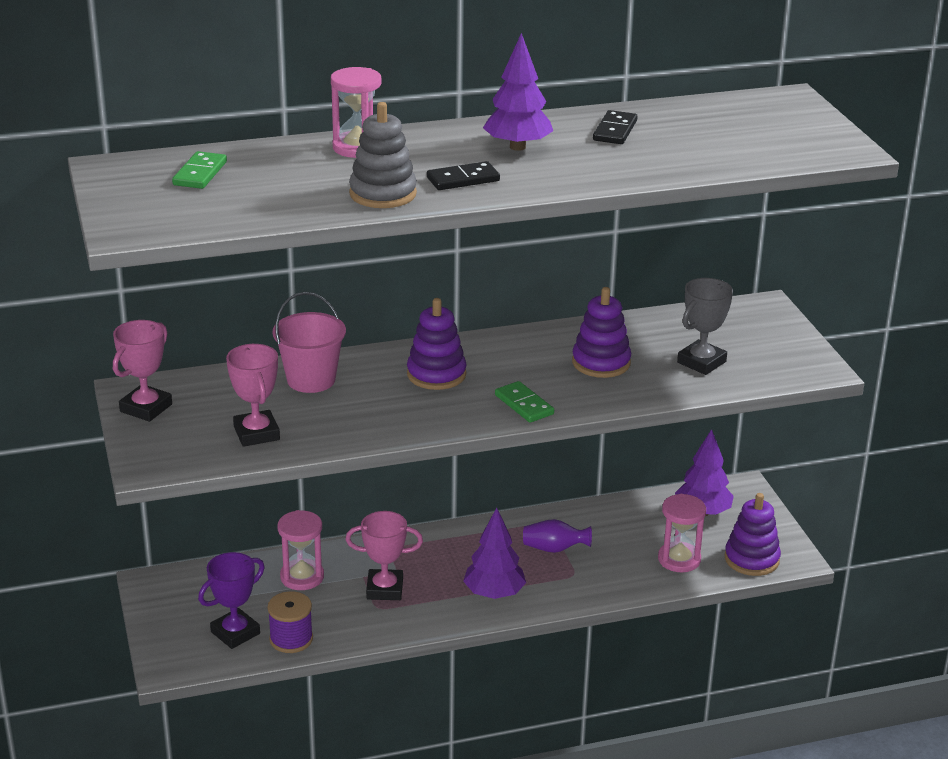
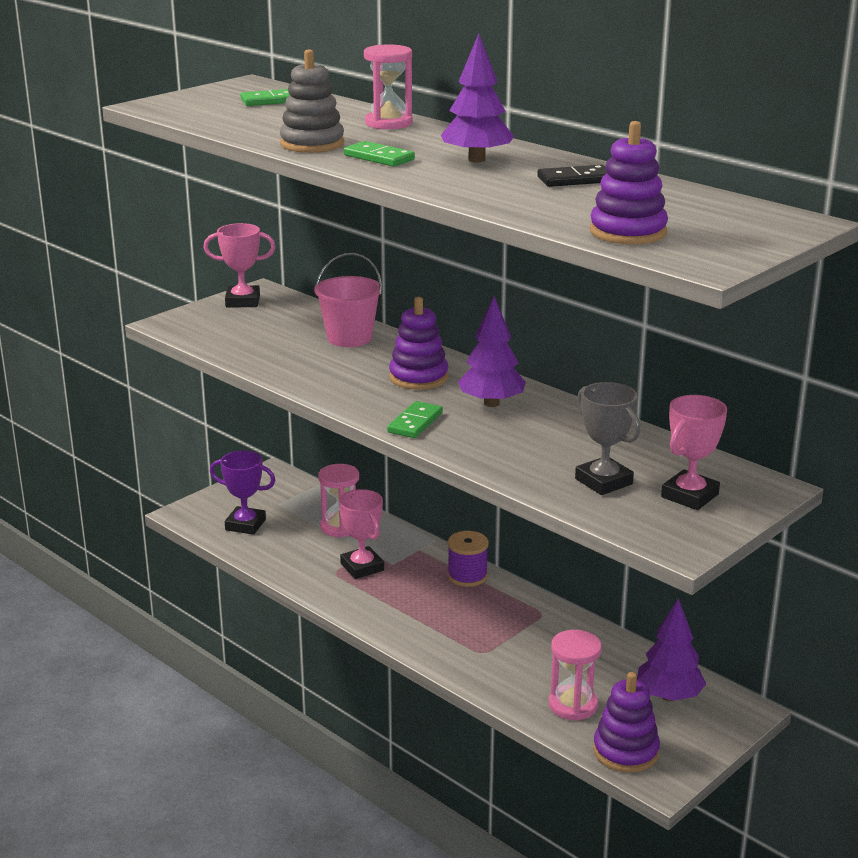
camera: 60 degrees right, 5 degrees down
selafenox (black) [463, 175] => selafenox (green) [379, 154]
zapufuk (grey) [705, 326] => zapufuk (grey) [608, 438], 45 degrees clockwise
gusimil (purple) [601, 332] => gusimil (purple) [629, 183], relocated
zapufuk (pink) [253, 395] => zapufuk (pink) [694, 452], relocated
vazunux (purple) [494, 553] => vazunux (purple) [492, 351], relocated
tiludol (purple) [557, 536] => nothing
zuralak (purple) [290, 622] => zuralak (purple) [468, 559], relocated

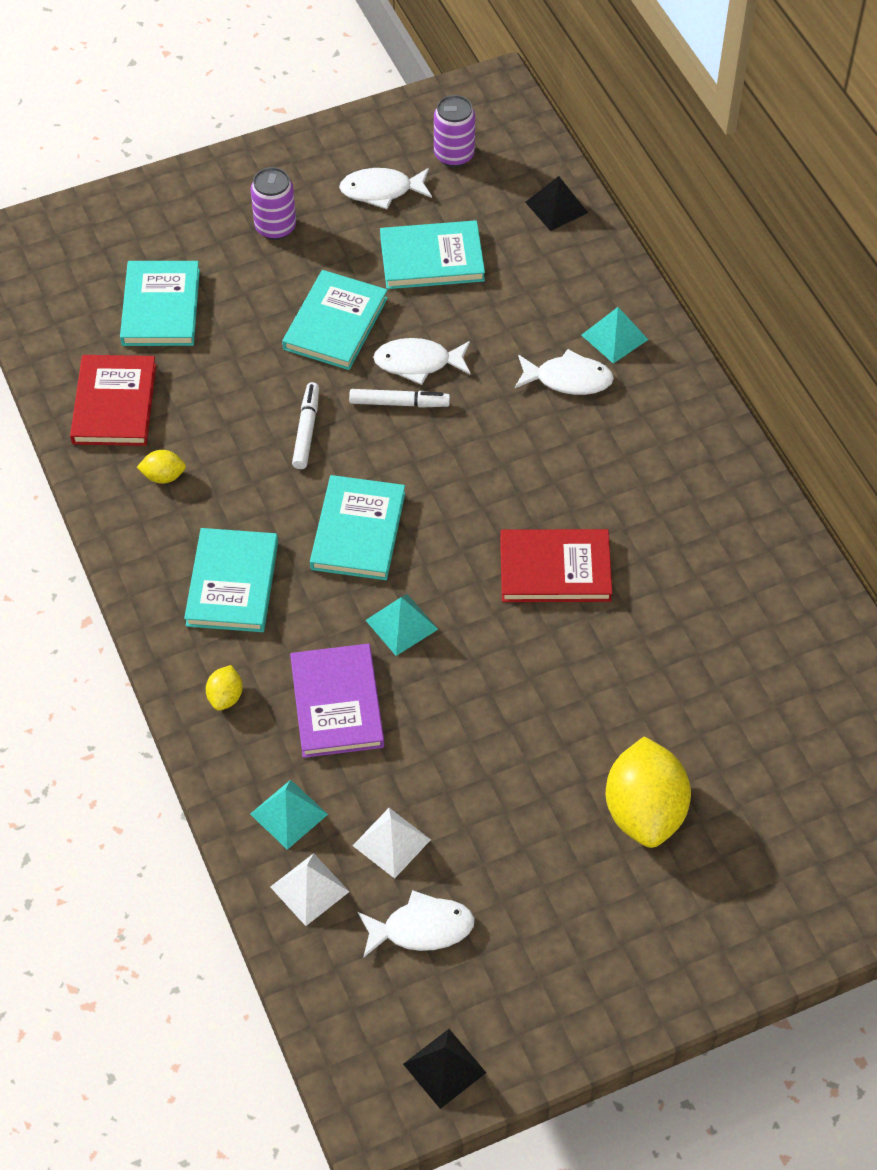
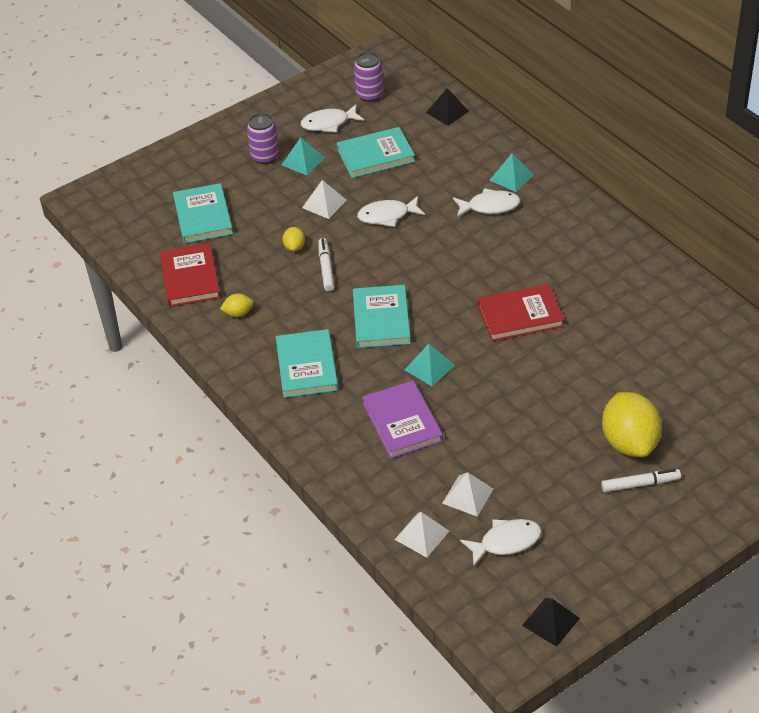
camera: 10 degrees left, 10 degrees down
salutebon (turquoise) [335, 320] => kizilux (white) [324, 199]
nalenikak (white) [399, 398] => nalenikak (white) [641, 480], relocated
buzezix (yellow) [224, 688] => buzezix (yellow) [293, 239], relocated
kizilux (turquoise) [289, 815] => kizilux (turquoise) [303, 156], relocated

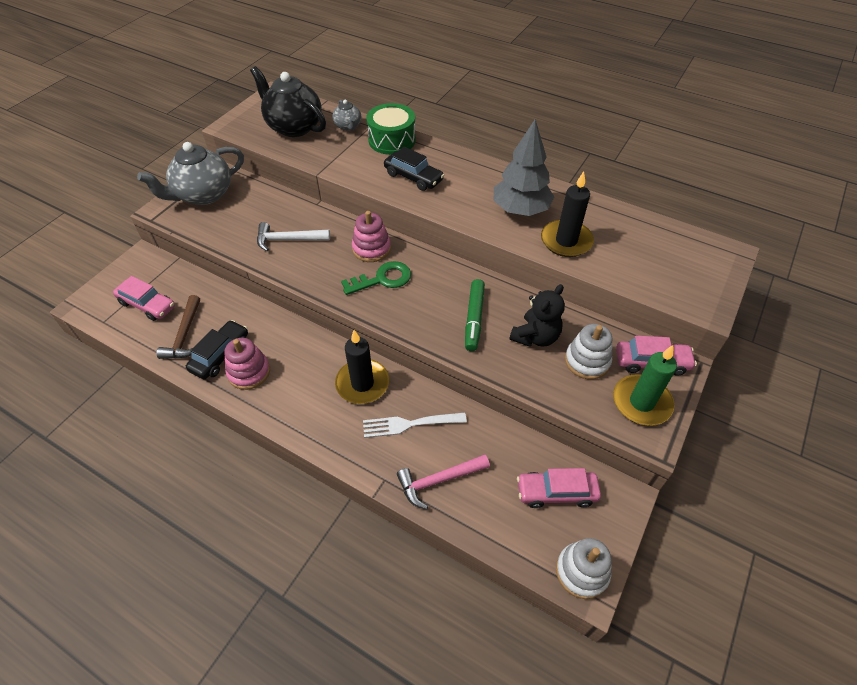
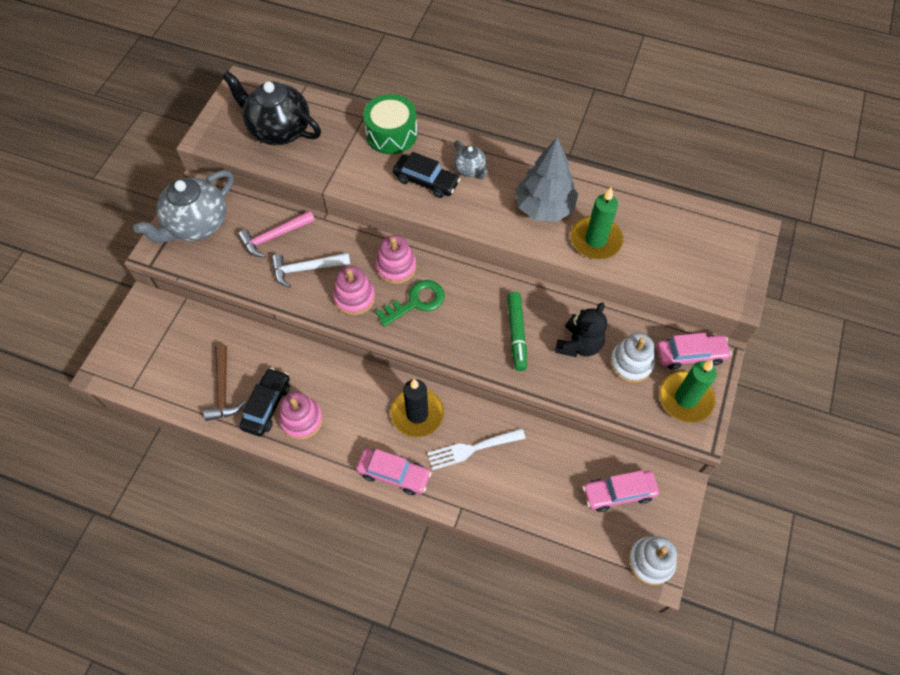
camera: 10 degrees left, 10 degrees up
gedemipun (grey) [346, 115] => gedemipun (grey) [470, 159], relocated
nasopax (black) [567, 214] => nasopax (green) [596, 223]
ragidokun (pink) [144, 298] => ragidokun (pink) [394, 471], relocated
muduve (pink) [443, 482] => muduve (pink) [276, 234], relocated
nothing => gusimil (pink) [354, 290]

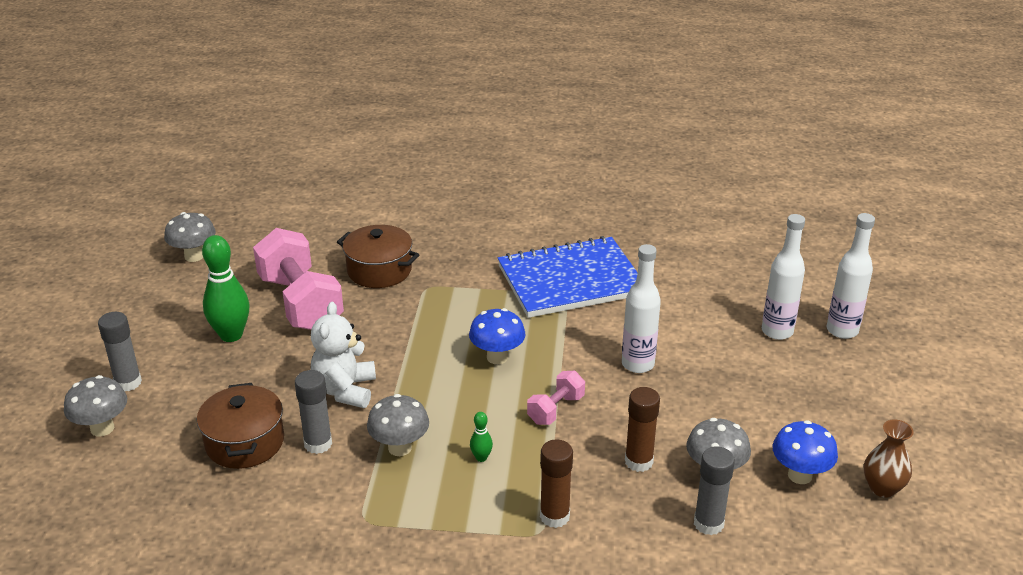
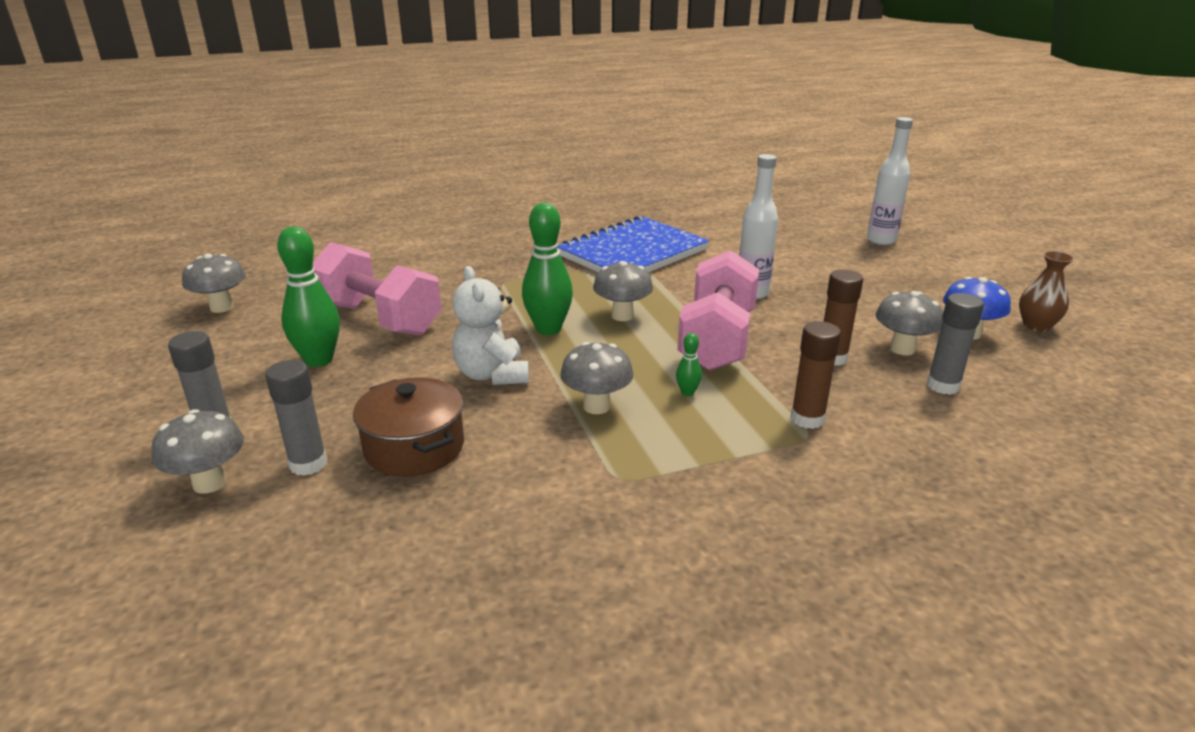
camera: 25 degrees left, 5 degrees down
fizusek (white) [783, 277] => nothing
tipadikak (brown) [378, 256] => nothing
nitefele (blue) [497, 336] => nitefele (grey) [623, 291]
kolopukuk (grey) [313, 412] => kolopukuk (grey) [296, 418], relocated
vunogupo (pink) [556, 398] => vunogupo (pink) [718, 310], x2.07
nothing => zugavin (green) [547, 269]

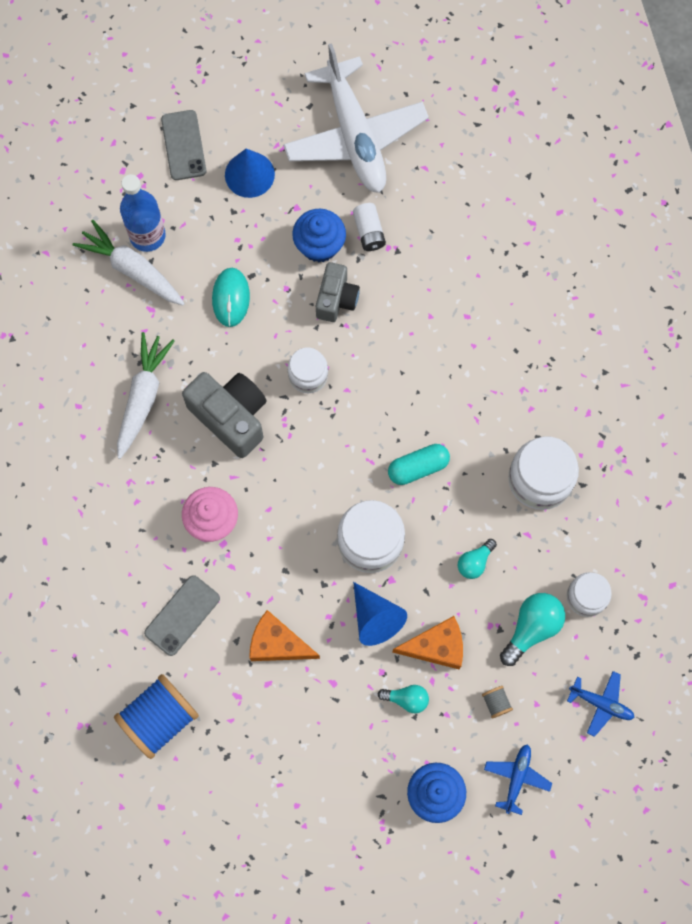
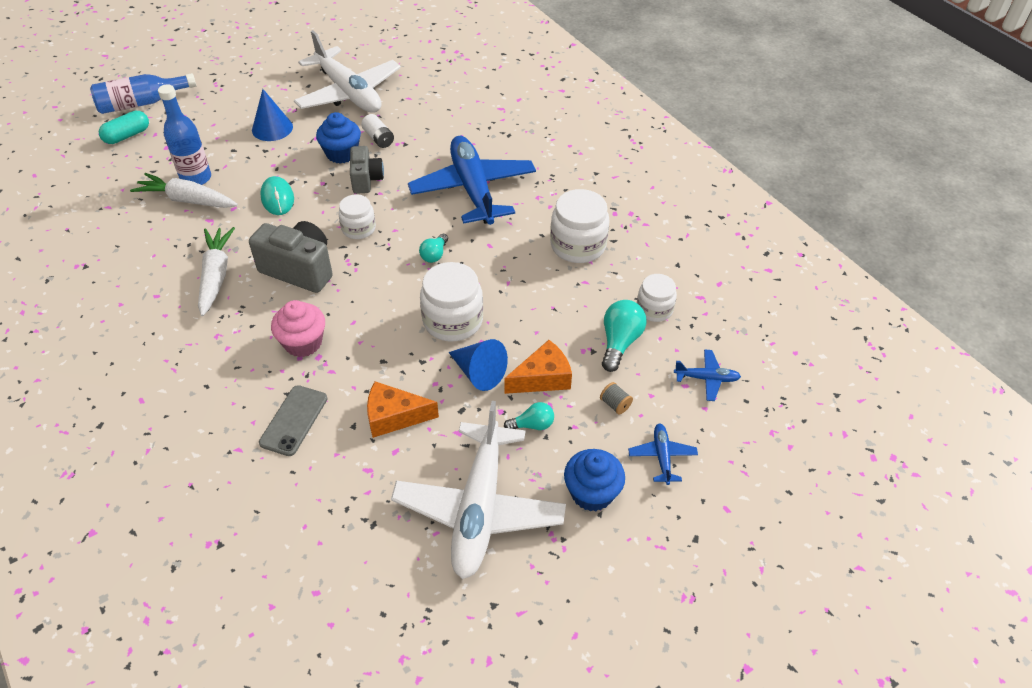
camera: 20 degrees left, 25 degrees down
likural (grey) [183, 145] => nothing
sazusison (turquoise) [419, 464] => sazusison (turquoise) [124, 127], relocated
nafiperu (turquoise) [477, 559] => nafiperu (turquoise) [433, 248], relocated
zuralak (blue) [156, 716] => nothing
nothing => fizusek (blue) [143, 93]
nothing => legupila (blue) [472, 180]
nothing => legupila (white) [478, 490]

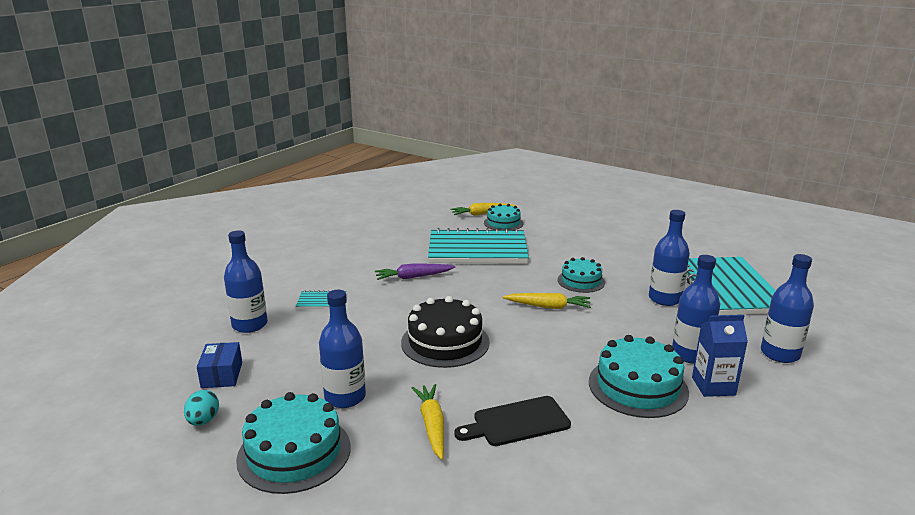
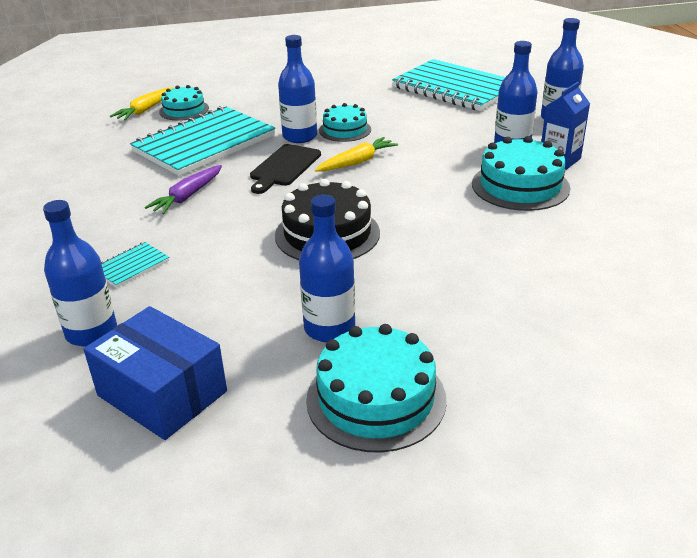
camera: 45 degrees left, 10 degrees up
fizusek (blue) [669, 258] => fizusek (blue) [297, 89], relocated
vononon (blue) [219, 365] => vononon (blue) [155, 373], x1.73
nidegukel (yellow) [428, 422] => nothing
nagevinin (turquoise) [201, 408] => nothing
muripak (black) [512, 421] => muripak (black) [285, 169], relocated

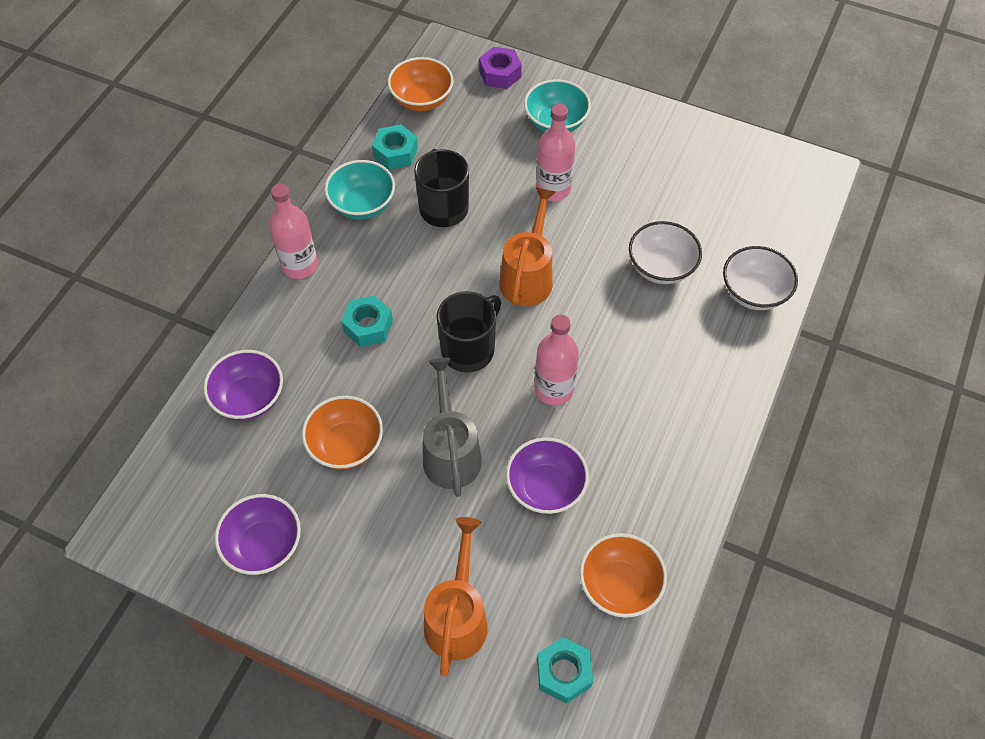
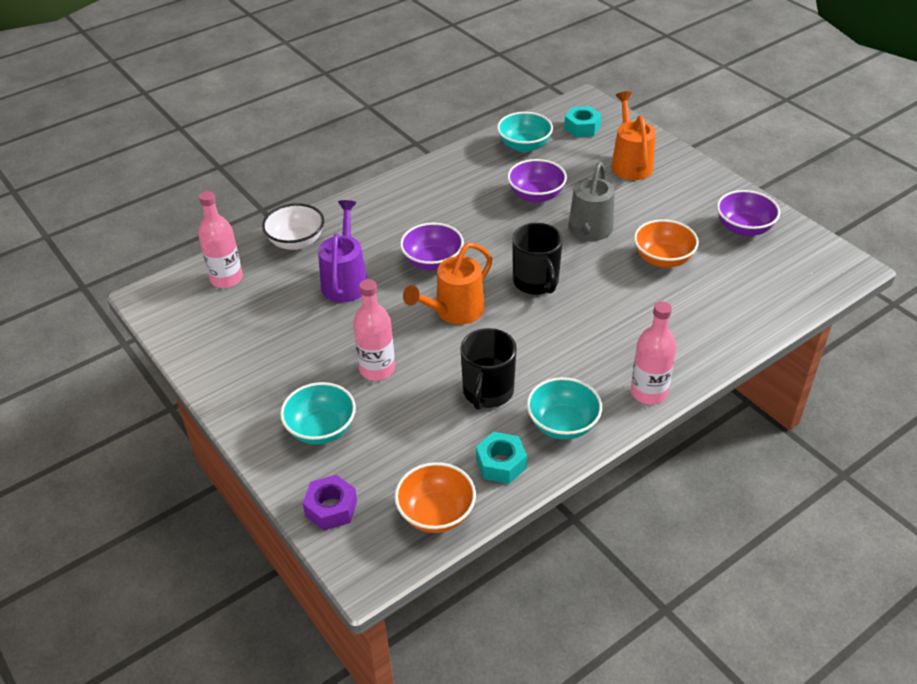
camera: 150 degrees left, 15 degrees down
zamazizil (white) [665, 252] => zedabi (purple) [342, 251]
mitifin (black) [469, 332] => mitifin (black) [537, 259], 90 degrees counterclockwise
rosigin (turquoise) [367, 321] => nothing
fizusek (pink) [556, 360] => fizusek (pink) [220, 239], relocated
zamazizil (purple) [243, 385] => zamazizil (purple) [432, 246], relocated
zedabi (orange) [456, 597] => zedabi (orange) [633, 135], 135 degrees clockwise
zamazizil (orange) [623, 575] => zamazizil (turquoise) [525, 132]

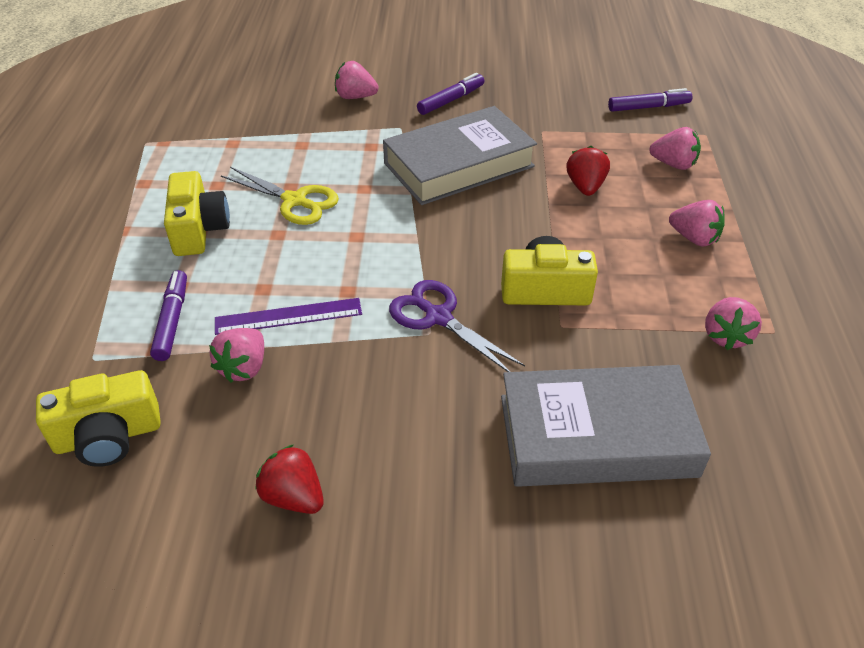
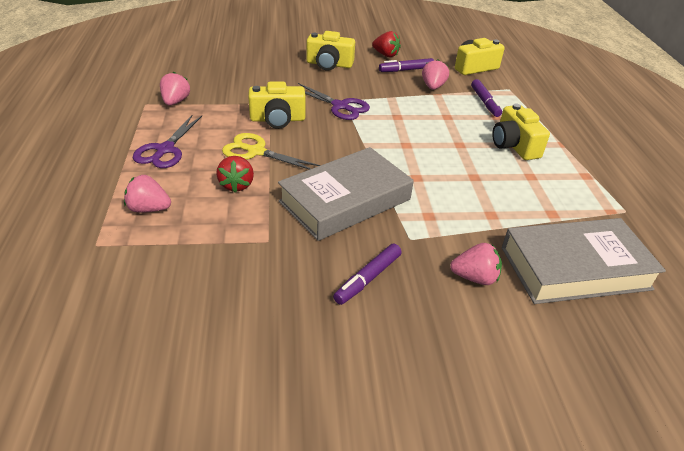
camera: 170 degrees right, 5 degrees down
nalenikak (purple) [650, 100] => nalenikak (purple) [406, 65], relocated
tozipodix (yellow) [280, 196] => tozipodix (yellow) [271, 151], relocated
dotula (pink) [697, 223] => tozipodix (purple) [167, 141]
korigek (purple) [288, 316] => nothing
salutebon (grey) [606, 426] => salutebon (grey) [584, 261], relocated
nothing => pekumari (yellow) [330, 50]

